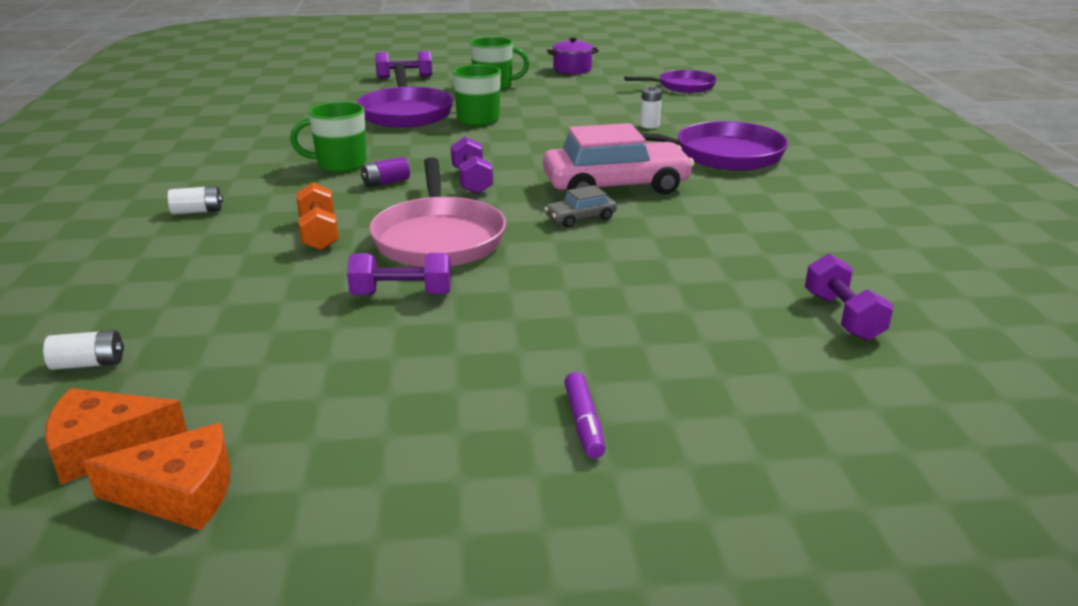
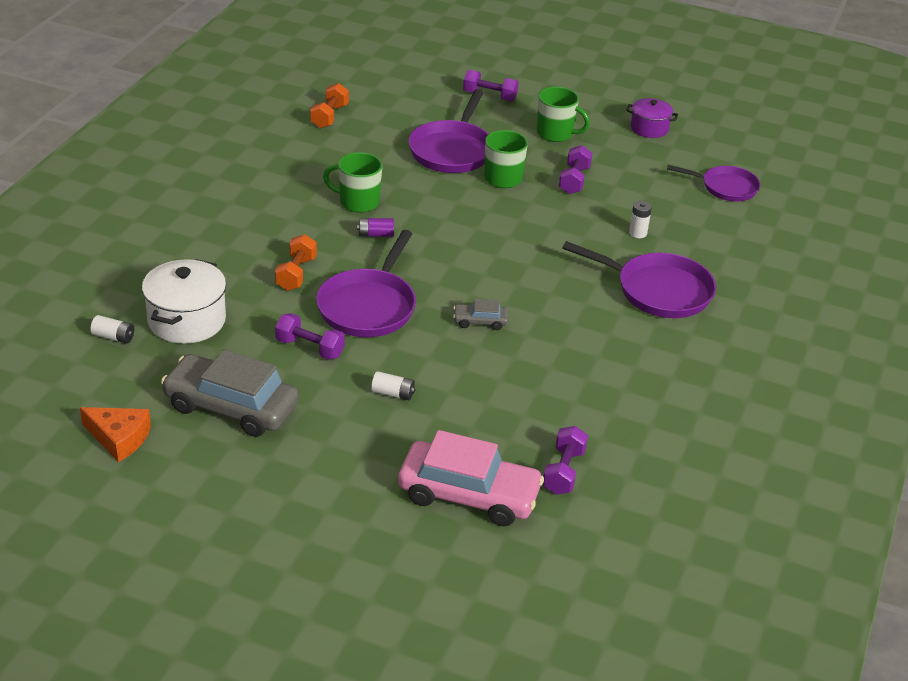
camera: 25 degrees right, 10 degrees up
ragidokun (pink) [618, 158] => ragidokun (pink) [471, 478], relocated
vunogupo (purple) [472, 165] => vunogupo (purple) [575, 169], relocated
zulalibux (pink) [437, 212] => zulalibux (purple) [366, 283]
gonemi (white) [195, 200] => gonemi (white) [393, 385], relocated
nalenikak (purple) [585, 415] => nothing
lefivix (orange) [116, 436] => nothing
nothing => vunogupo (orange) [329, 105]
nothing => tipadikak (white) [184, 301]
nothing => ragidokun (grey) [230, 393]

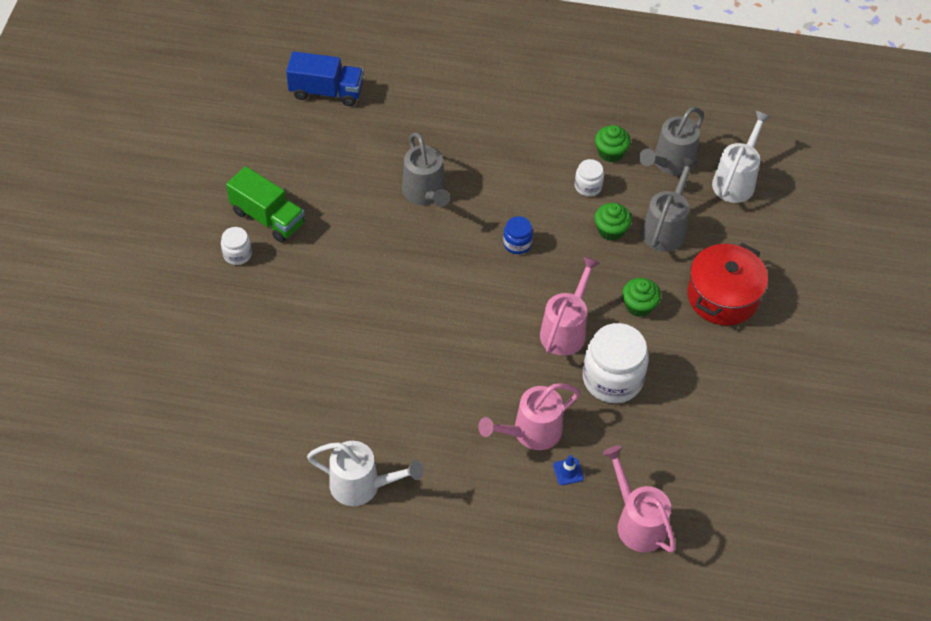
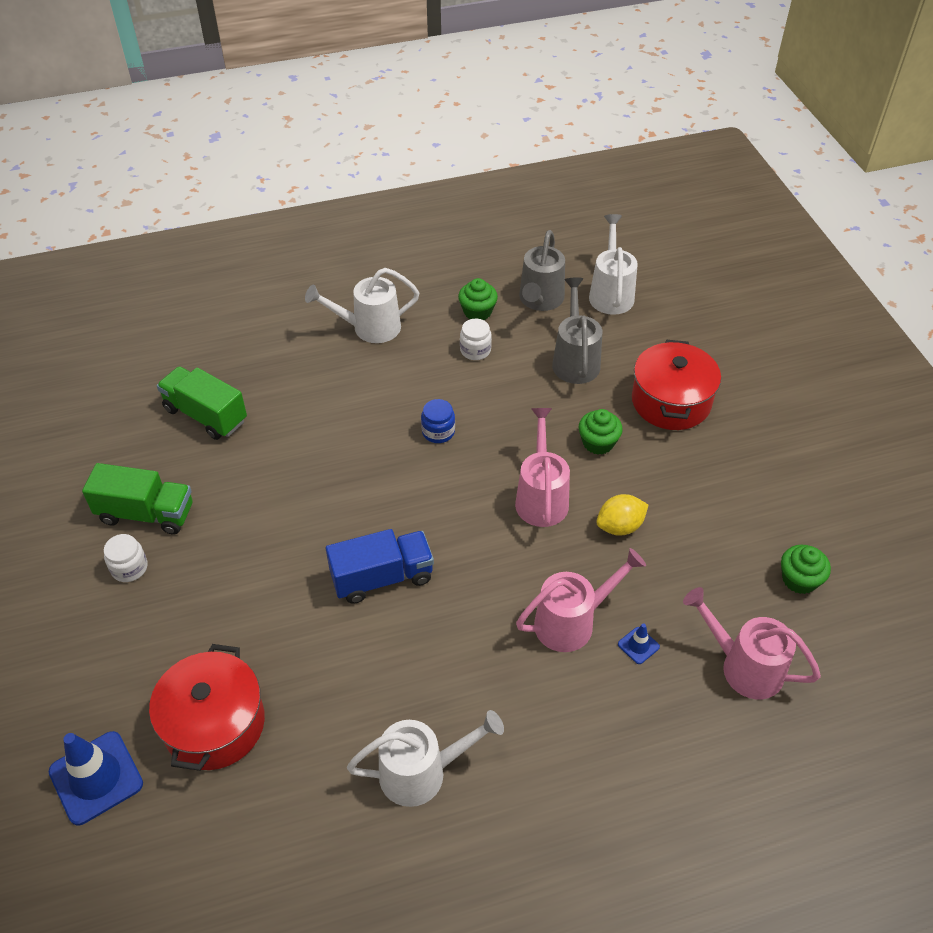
camera: 25 degrees left, 5 degrees down
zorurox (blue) [324, 78] => zorurox (blue) [380, 566], relocated
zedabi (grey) [426, 169] => nothing
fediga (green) [613, 222] => fediga (green) [806, 569], relocated
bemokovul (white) [616, 363] => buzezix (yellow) [622, 515]
zedabi (pink) [529, 416] => zedabi (pink) [581, 600], 150 degrees counterclockwise
nothing => zedabi (white) [362, 305]
nothing => zorurox (green) [202, 403]
nothing => tipadikak (red) [207, 707]
nothing => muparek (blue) [96, 778]

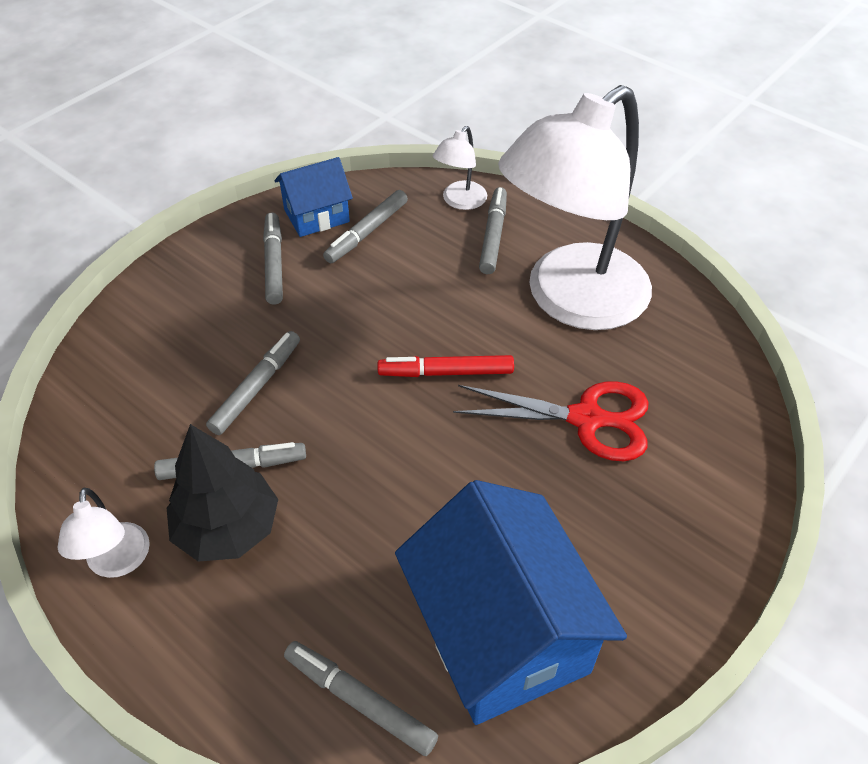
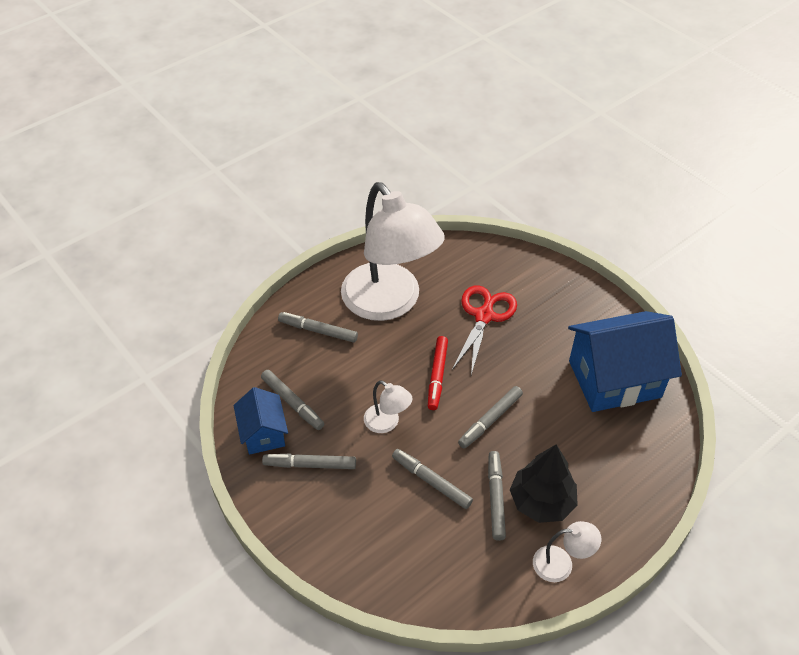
camera: 80 degrees left, 0 degrees up
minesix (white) [460, 168] => minesix (white) [388, 406], relocated
nalenikak (grey) [361, 698] => nalenikak (grey) [490, 417], relocated

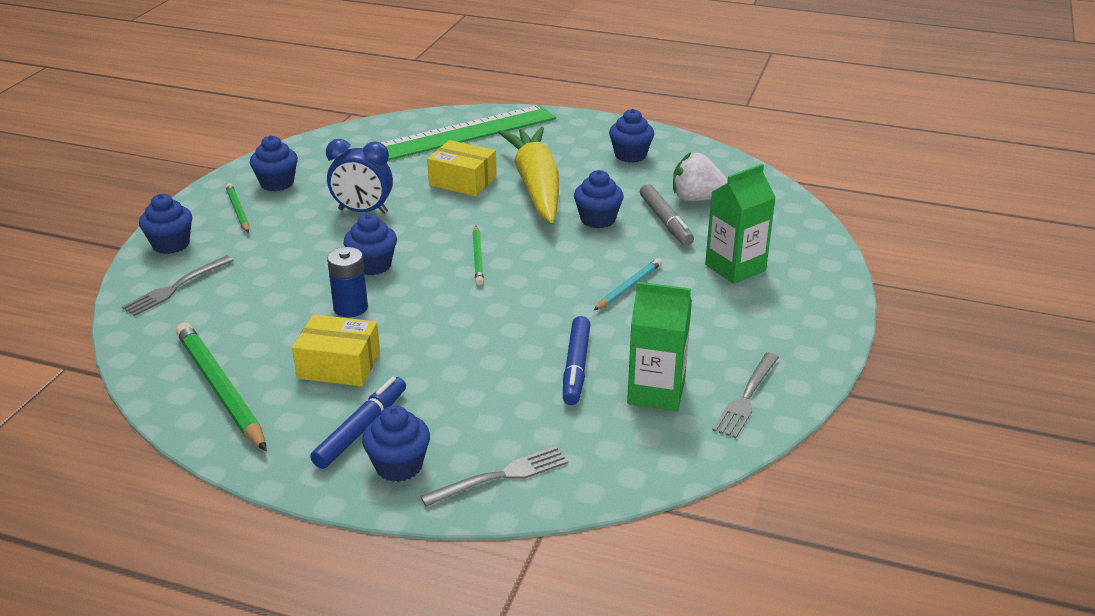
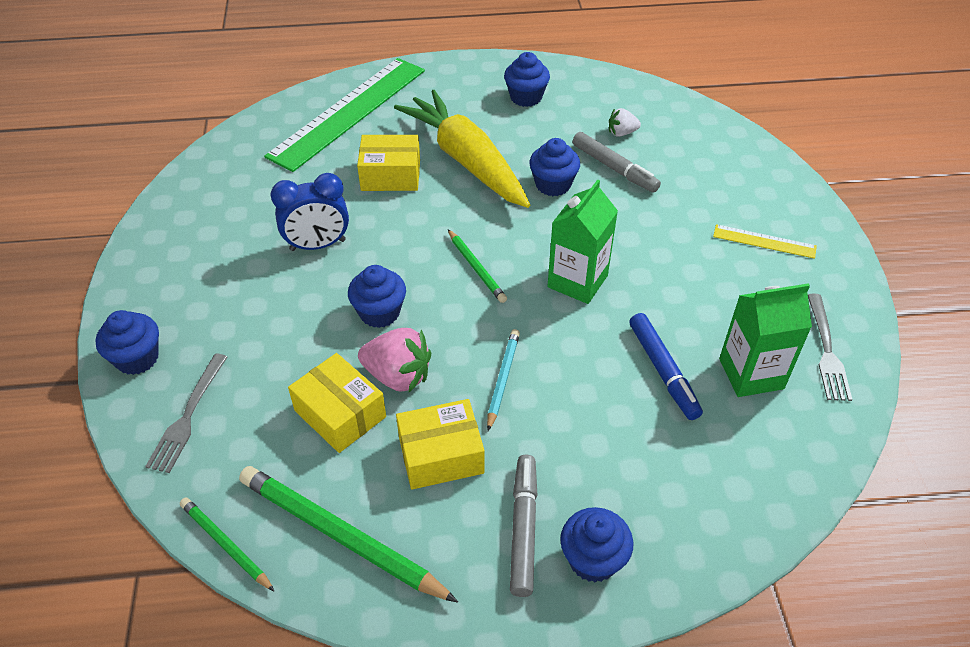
camera: 25 degrees left, 15 degrees up
fediga (blue) [274, 163] => nothing
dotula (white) [700, 176] => dotula (white) [625, 122], x0.57
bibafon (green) [740, 224] => bibafon (green) [582, 241], relocated
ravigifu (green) [237, 208] => ravigifu (green) [227, 544], relocated
gonemi (blue) [347, 282] => dotula (pink) [394, 360]
ravigifu (turquoise) [628, 284] => ravigifu (turquoise) [503, 380], relocated
nalenikak (blue) [358, 423] => nalenikak (grey) [524, 526]
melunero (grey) [494, 476] => nothing
nothing => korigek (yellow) [765, 241]
nothing => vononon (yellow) [337, 403]

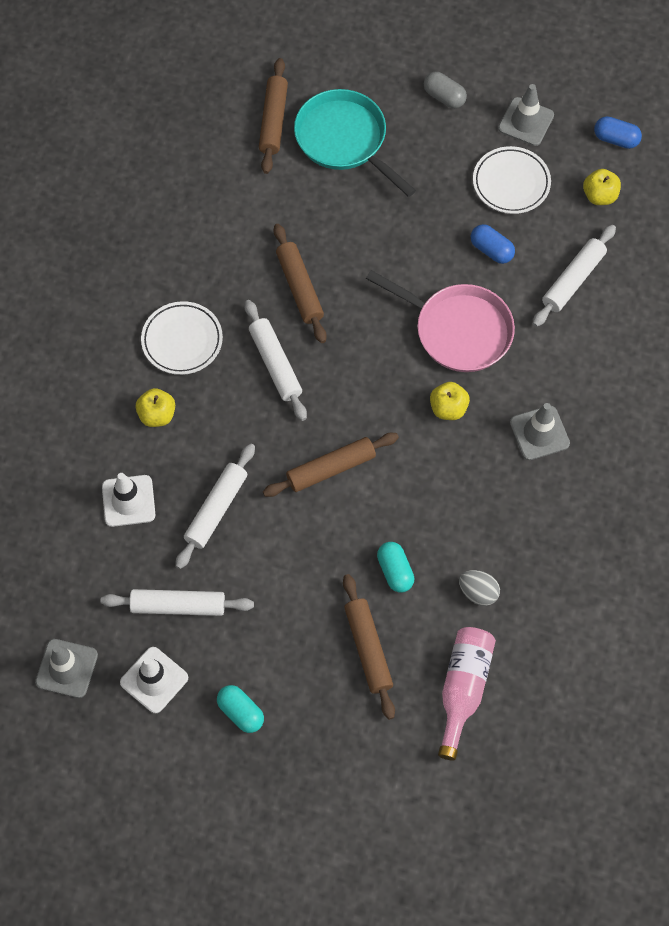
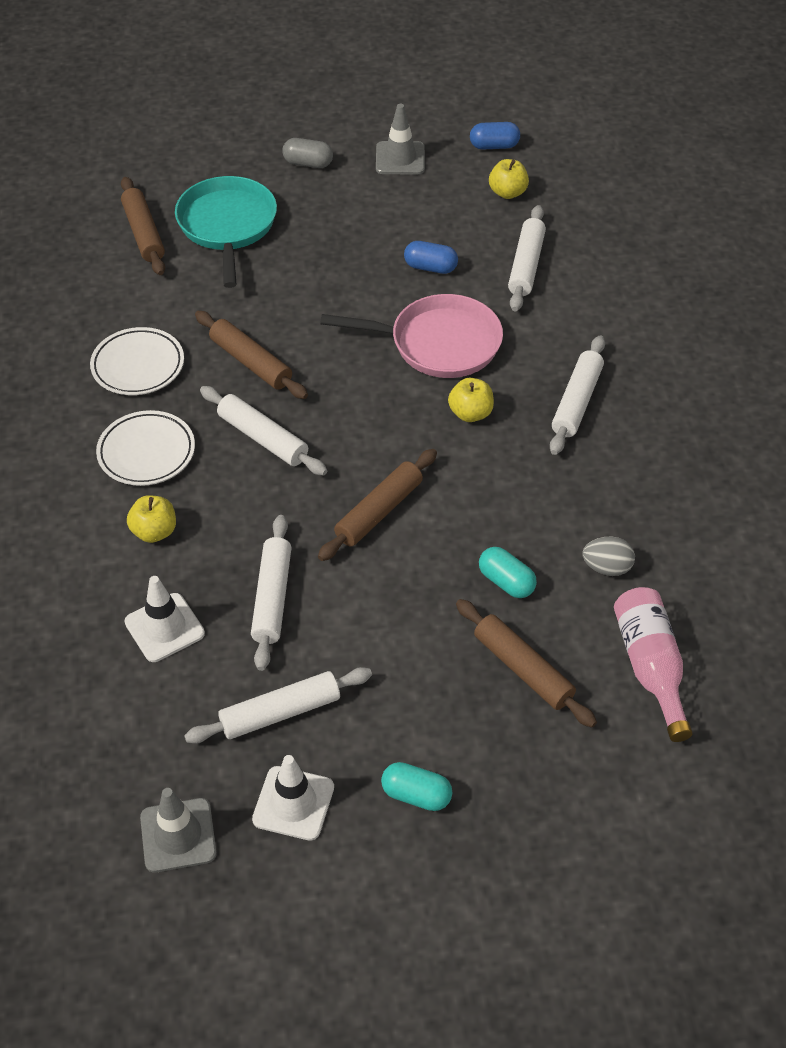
camera: 25 degrees left, 15 degrees down
zulalibux (turquoise) [355, 143] => zulalibux (turquoise) [226, 232], 60 degrees clockwise
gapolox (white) [512, 180] => gapolox (white) [137, 361], relocated
muparek (grey) [540, 431] => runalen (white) [577, 395]

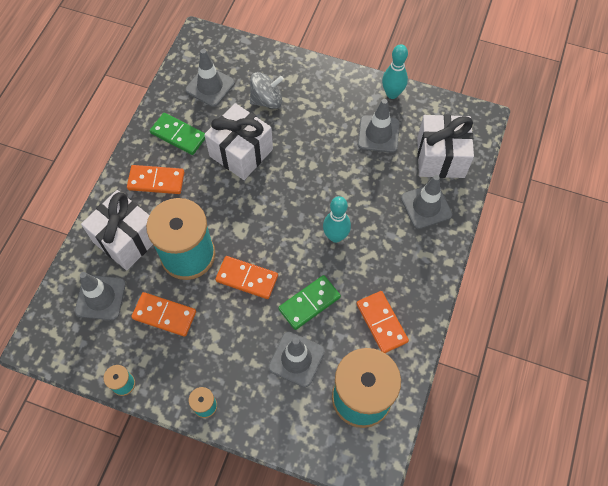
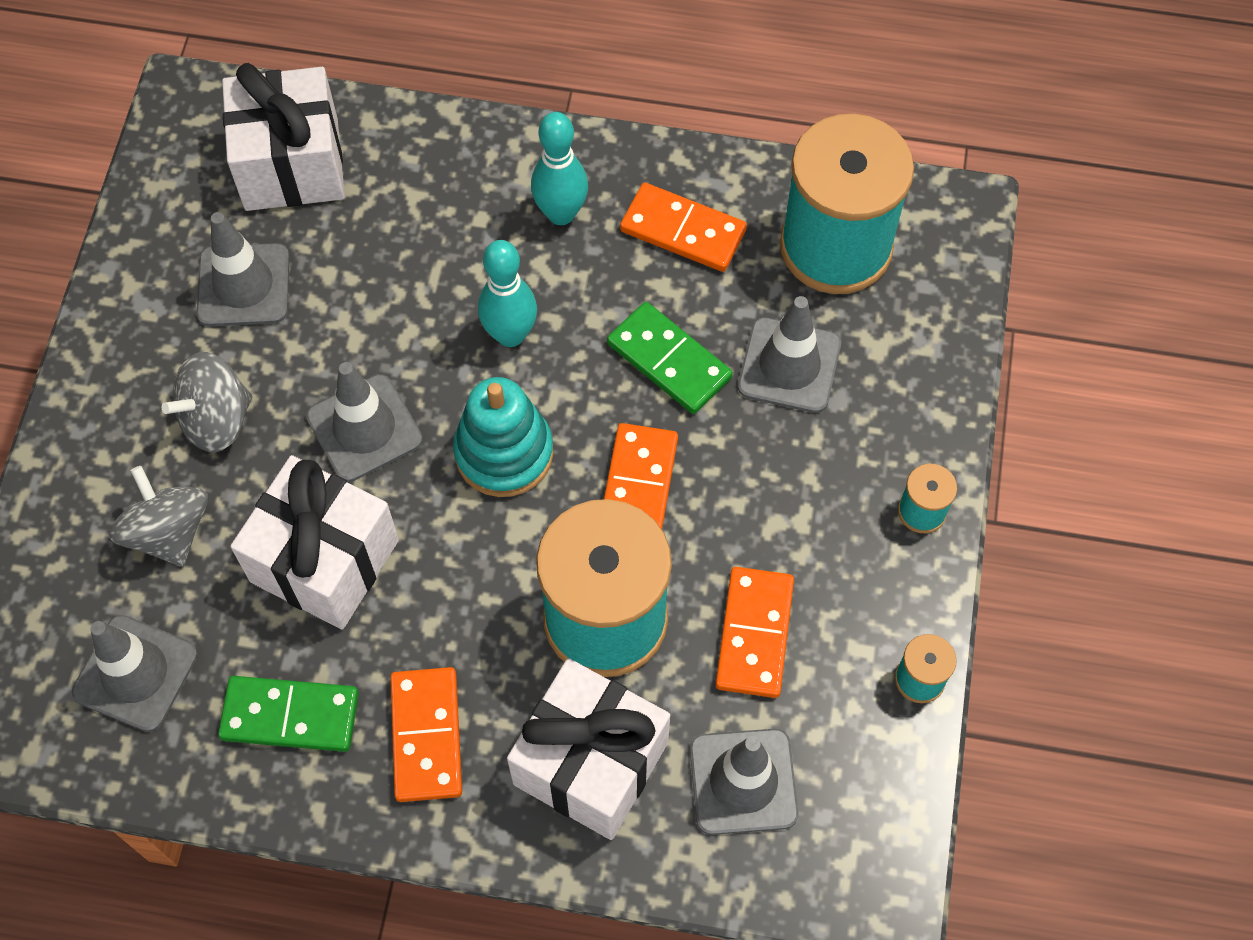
camera: 100 degrees left, 0 degrees up
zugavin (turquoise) [395, 71] => zugavin (turquoise) [559, 168], relocated
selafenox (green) [177, 134] => selafenox (green) [288, 714], 75 degrees clockwise
muparek (grey) [426, 202] => muparek (grey) [364, 422], relocated
selafenox (orange) [382, 322] => selafenox (orange) [683, 227], 60 degrees clockwise
nothing => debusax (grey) [207, 402]
nothing => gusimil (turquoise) [503, 437]

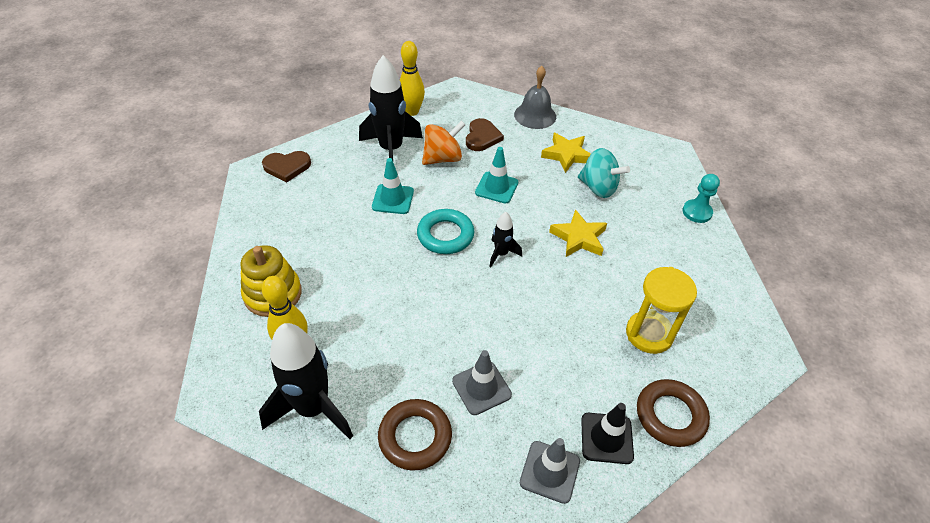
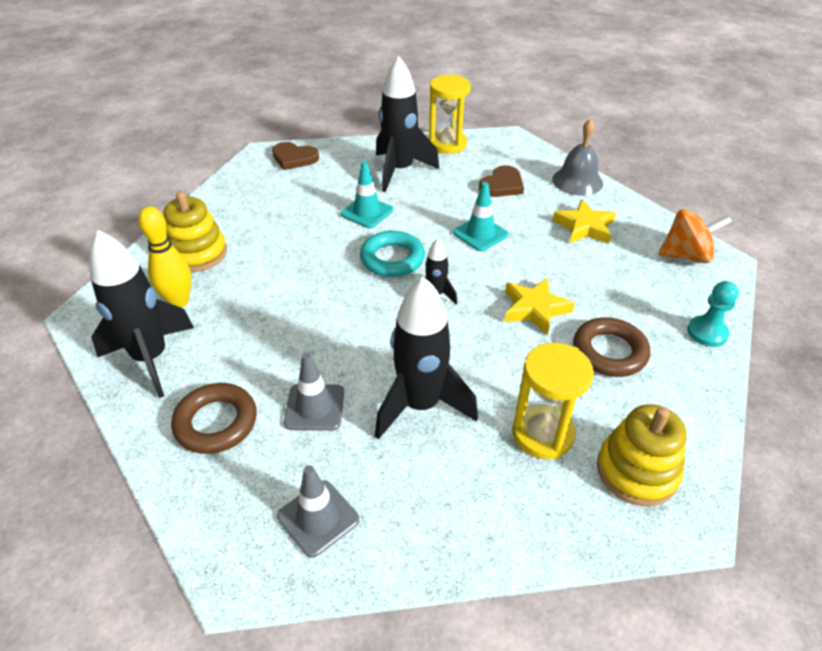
camera: 30 degrees right, 5 degrees down
zugavin (yellow) [412, 78] => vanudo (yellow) [450, 114]
debusax (orange) [443, 143] => debusax (orange) [695, 236], relocated
debusax (turquoise) [604, 173] => nothing
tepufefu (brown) [673, 413] => tepufefu (brown) [611, 347], relocated
muparek (black) [607, 433] => nothing
nothing => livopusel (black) [426, 358]
nothing => gusimil (yellow) [642, 455]

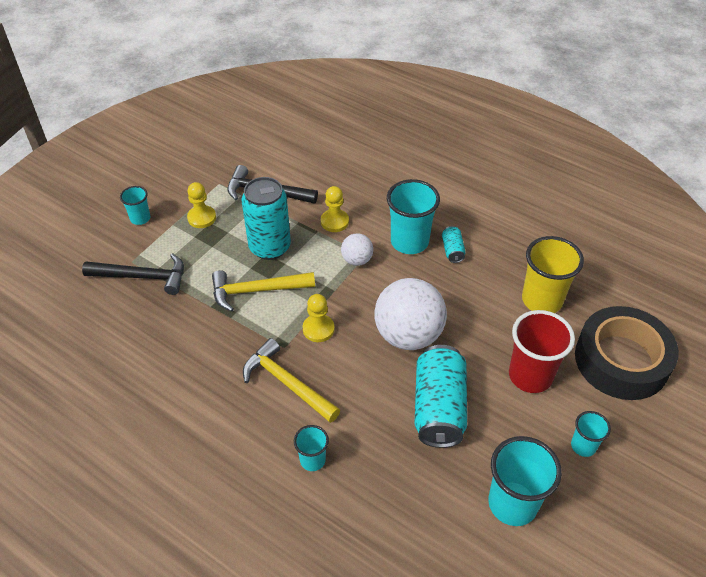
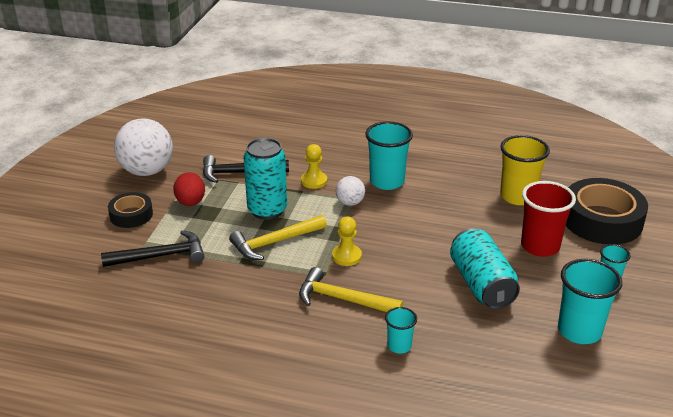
camera: 20 degrees left, 15 degrees down
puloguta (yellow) [201, 205] => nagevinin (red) [189, 189]
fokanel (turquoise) [135, 205] => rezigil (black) [130, 210]
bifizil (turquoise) [454, 244] => nothing
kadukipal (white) [410, 314] => kadukipal (white) [143, 147], relocated

